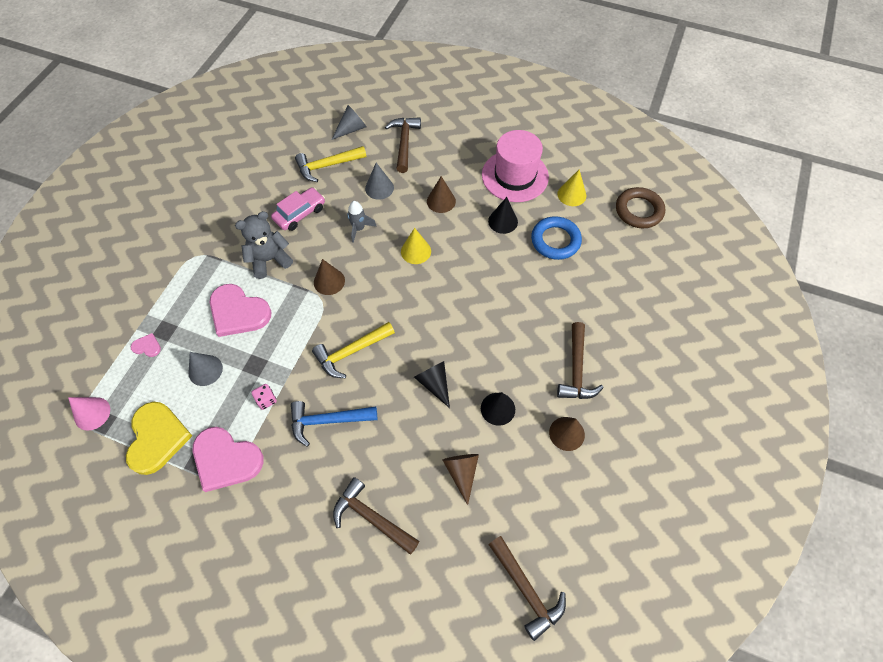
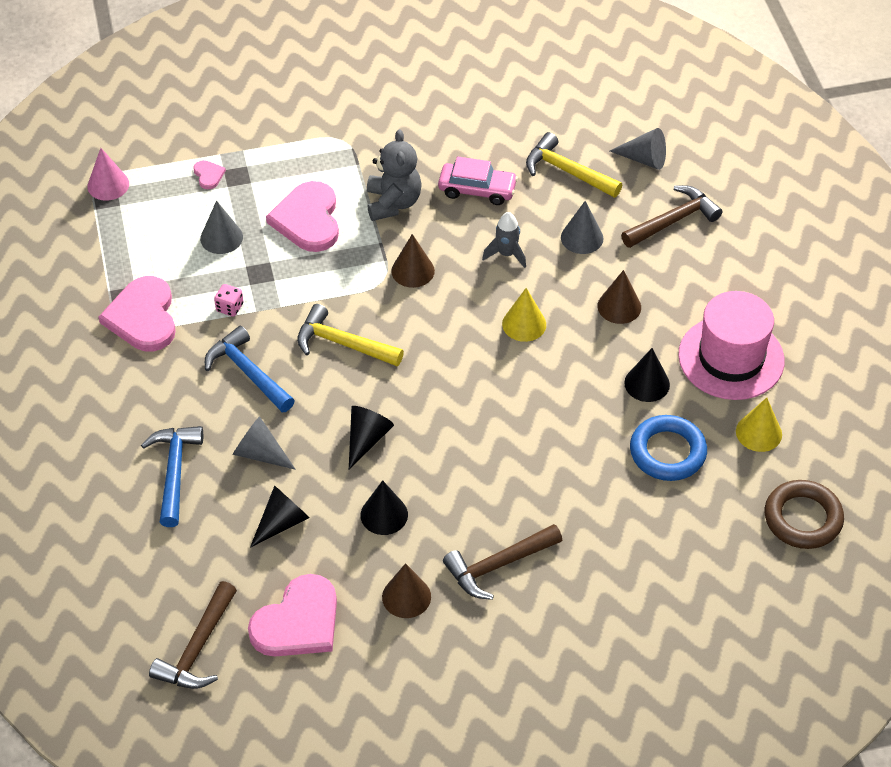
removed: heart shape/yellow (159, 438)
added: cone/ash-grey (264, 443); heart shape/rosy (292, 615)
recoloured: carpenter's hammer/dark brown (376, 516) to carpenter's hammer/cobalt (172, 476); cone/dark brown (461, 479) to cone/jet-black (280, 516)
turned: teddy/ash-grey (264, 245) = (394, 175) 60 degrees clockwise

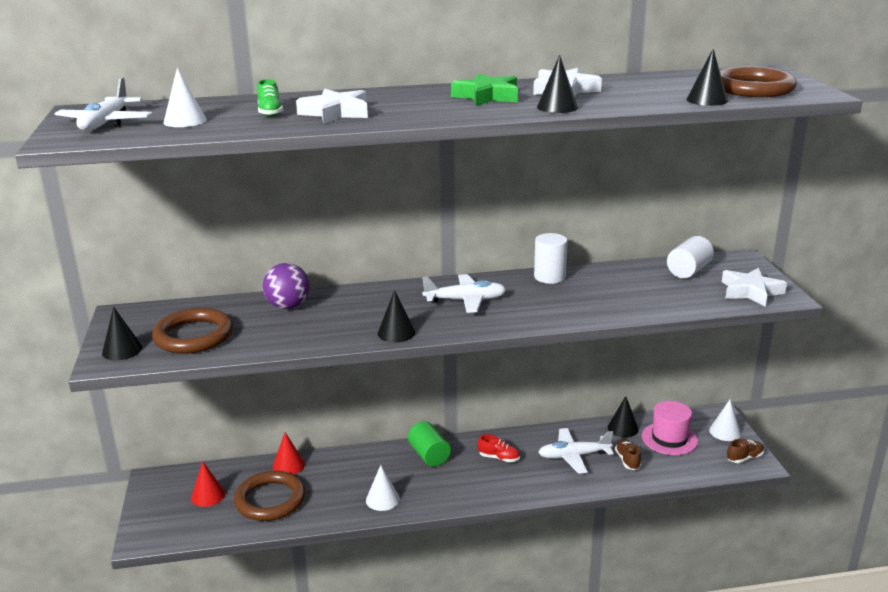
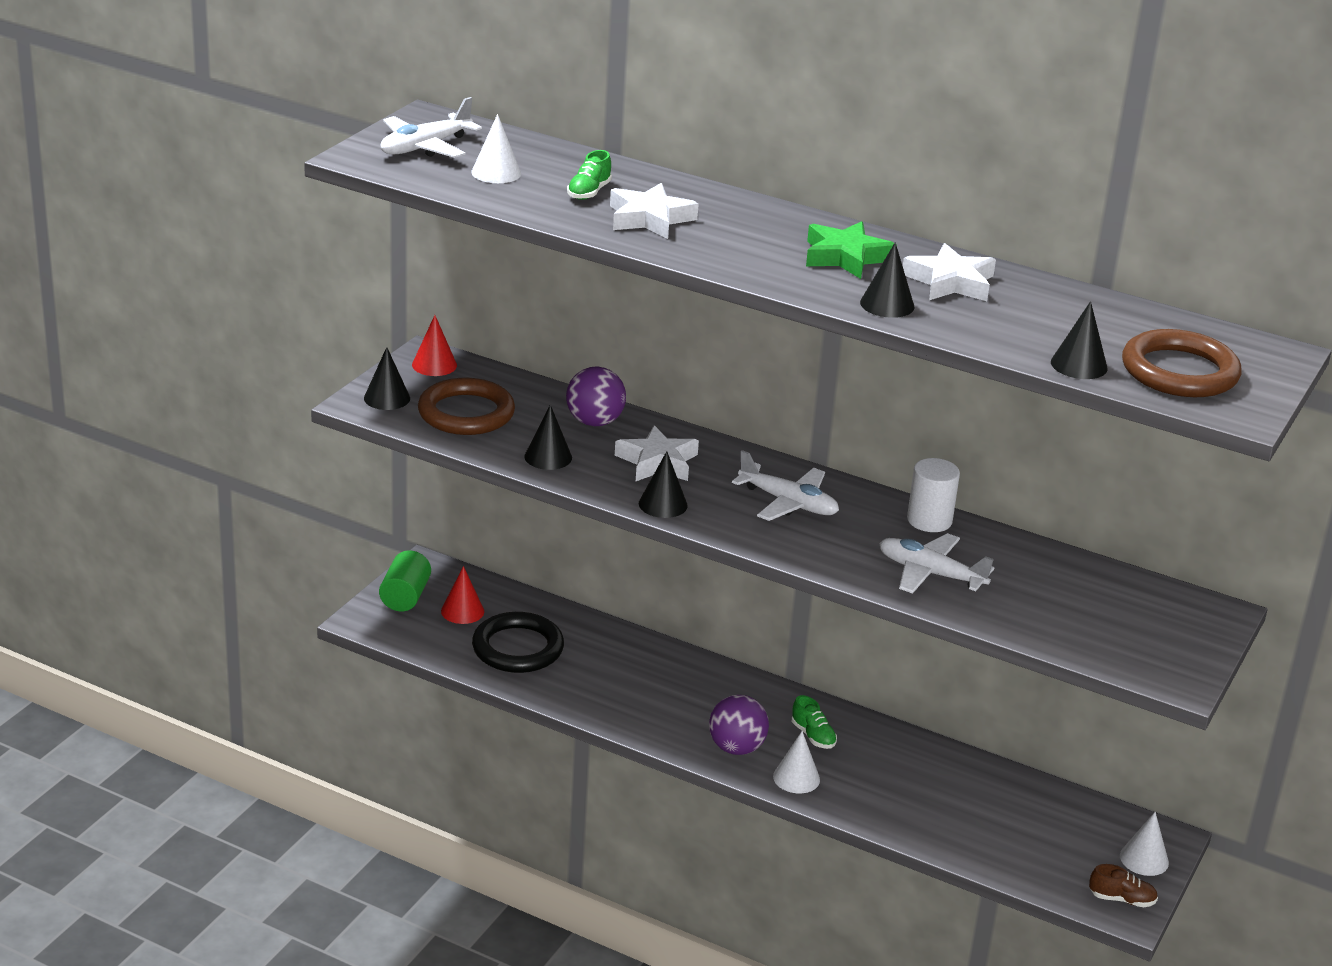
removed: lace-up shoe/dark brown (628, 455); tall hat/rosy (670, 428); cylinder shape/white (690, 257)
added: ball/violet (739, 725)
moved: cylinder shape/emerald (429, 444) to (405, 581); cone/scarlet (289, 453) to (434, 345); cone/jet-black (623, 417) to (548, 437); star/white (754, 287) to (657, 453); cone/white (383, 488) to (796, 762); plane/white (576, 451) to (936, 563)
recoloured: torus/dark brown (270, 496) to torus/jet-black (518, 642); lace-up shoe/scarlet (499, 448) to lace-up shoe/emerald (814, 722)

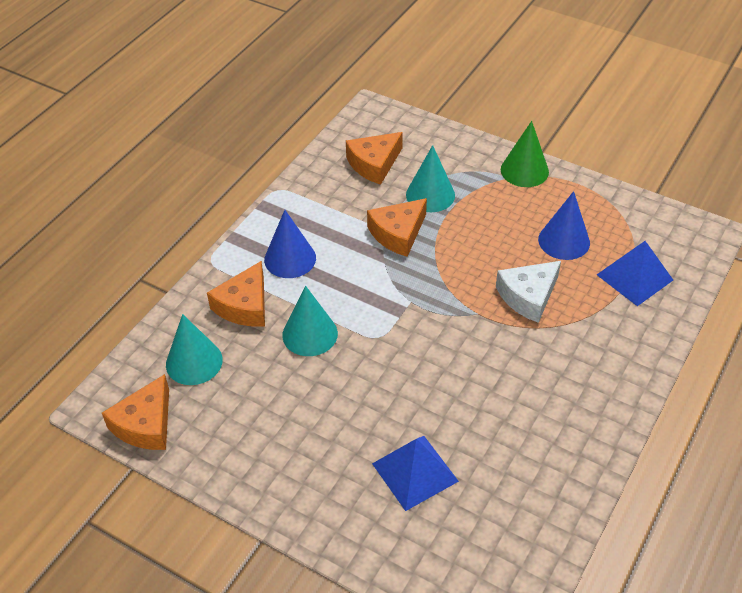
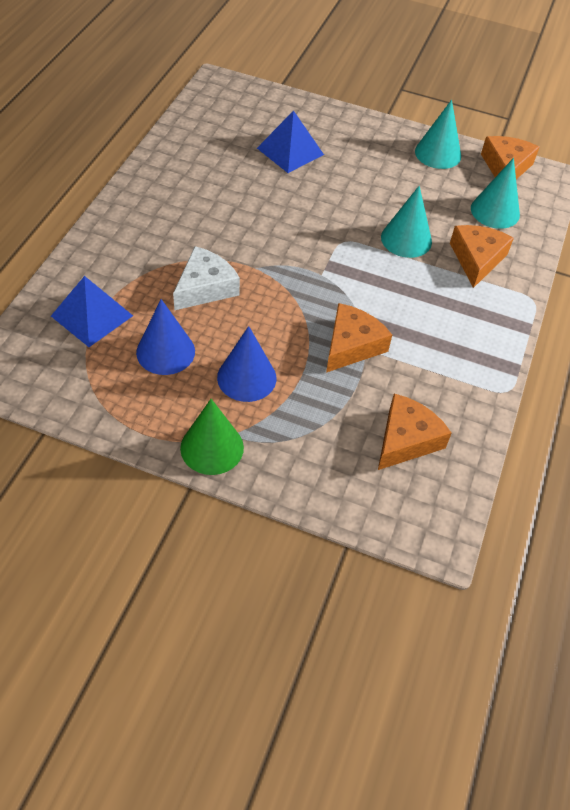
moved: cone/cobalt (290, 244) to (246, 364); cone/aqua (430, 178) to (438, 134)

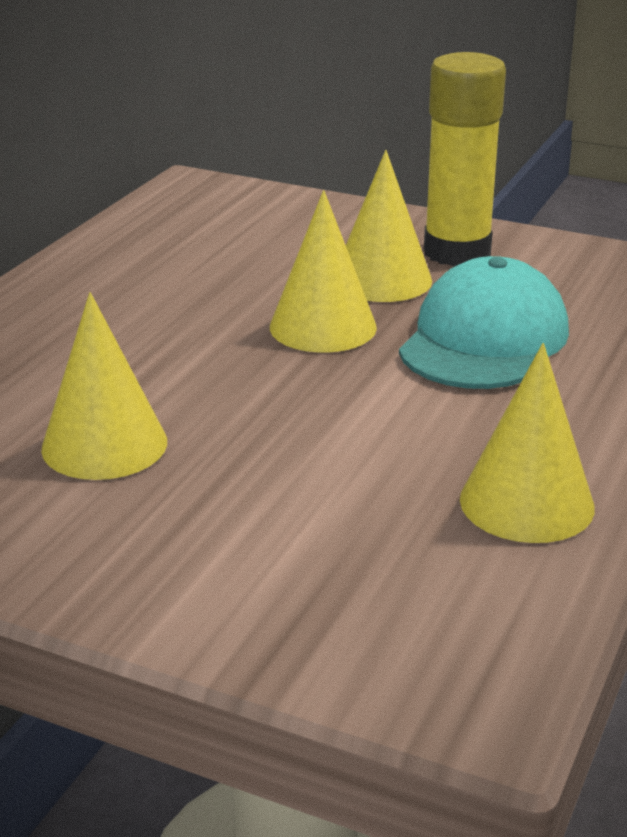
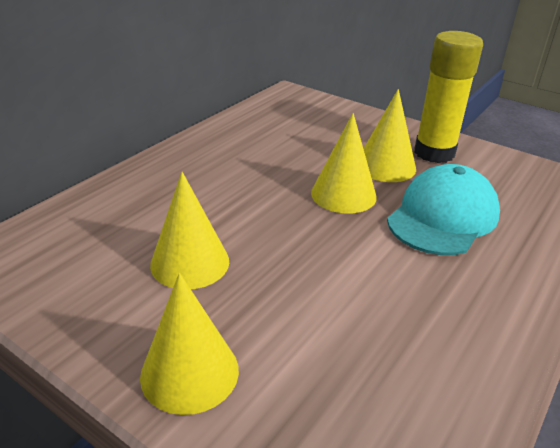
moved: cone/yellow (527, 443) to (189, 344)

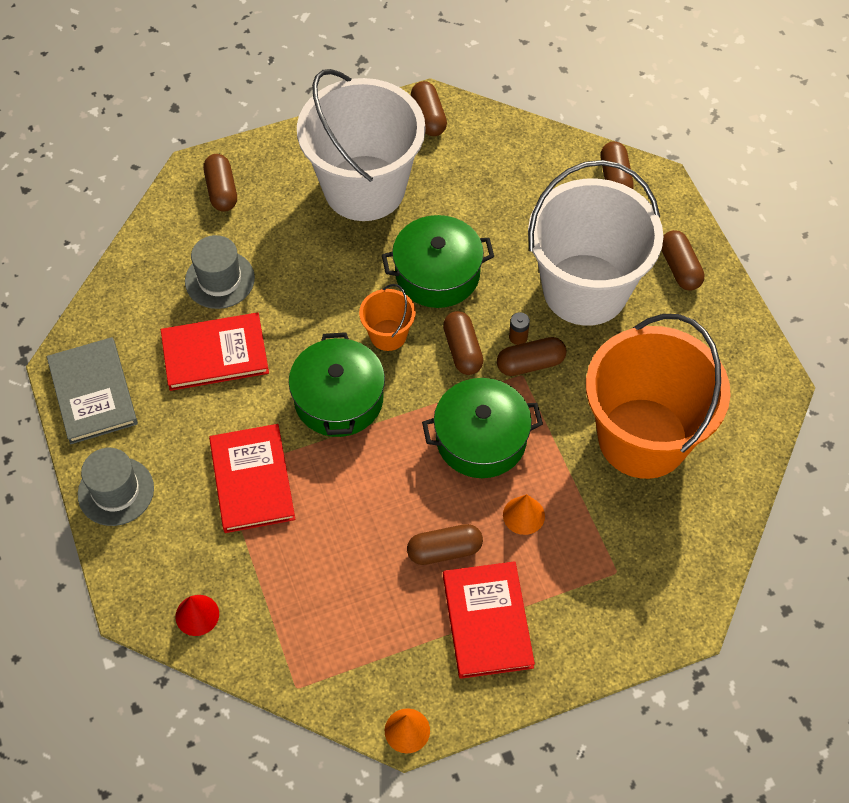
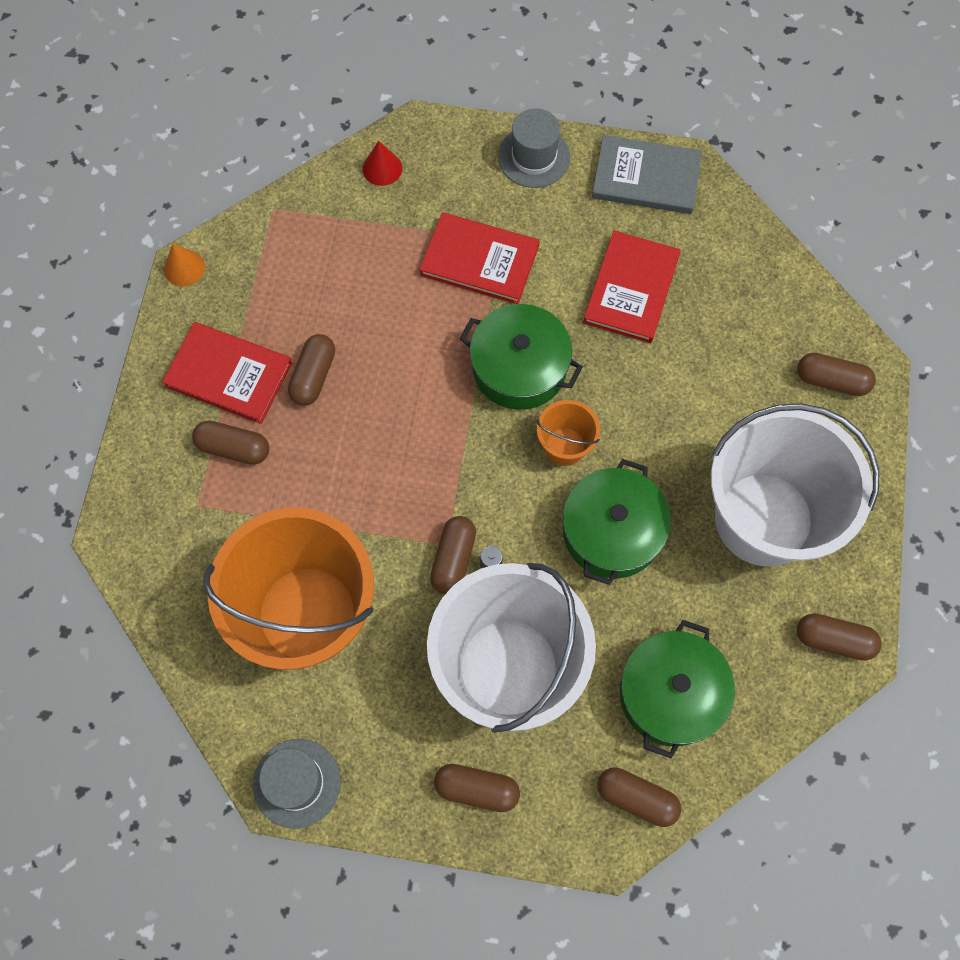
removed: cone/orange (524, 514)
moved: pill/dark brown (463, 343) to (230, 443); tall hat/ash-grey (220, 272) to (297, 784); cooking pot/emerald (482, 428) to (677, 689)

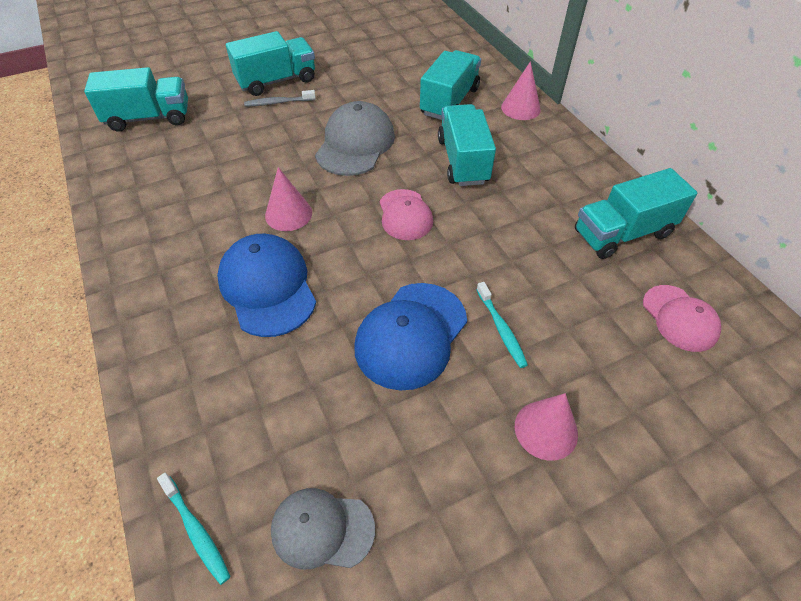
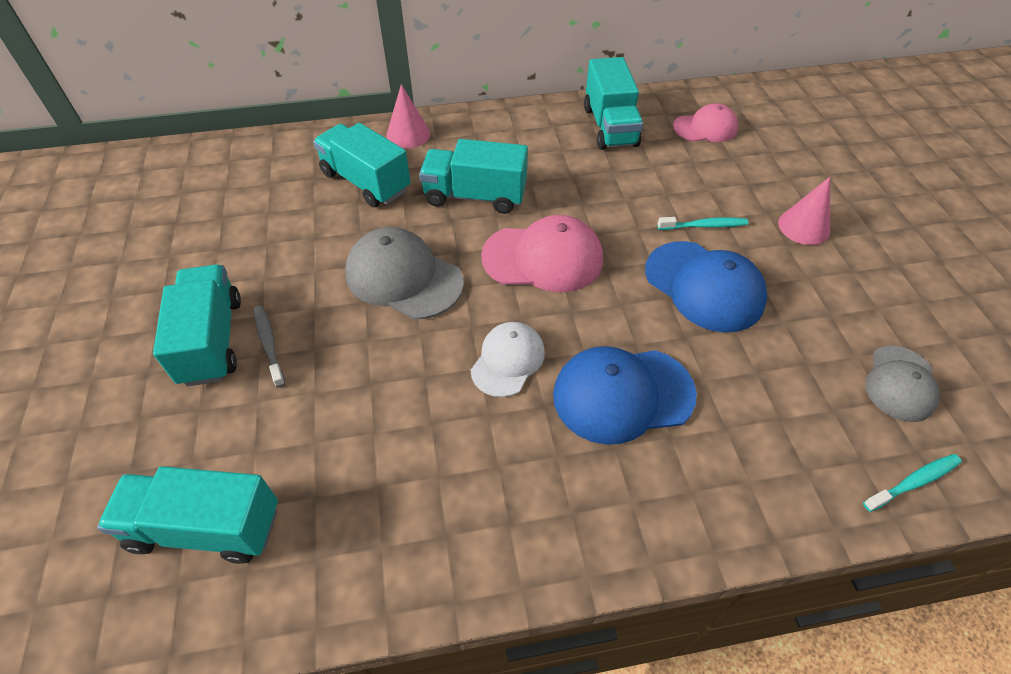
replaced: cone/rosy (288, 199) to peaked cap/white (508, 359)
turned: truck/aqua (136, 99) = (187, 515) 90 degrees counterclockwise; toothbrush/ash-grey (280, 98) = (269, 346) 150 degrees clockwise
resized: peaked cap/rosy (406, 214) = (542, 253) x1.57

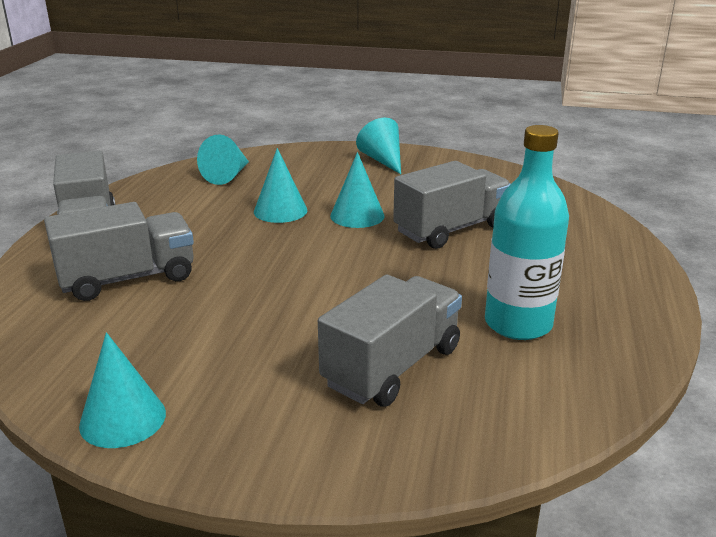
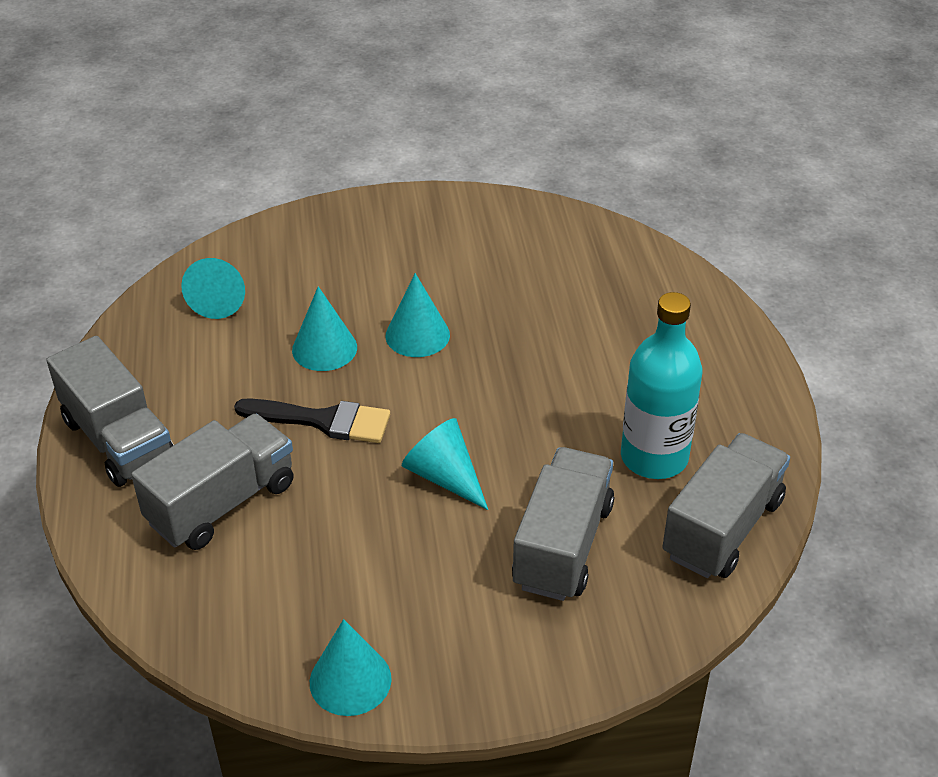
added: brush/jet-black (312, 420)
moved: cone/aqua (378, 146) to (445, 464); truck/ash-grey (452, 205) to (726, 505)

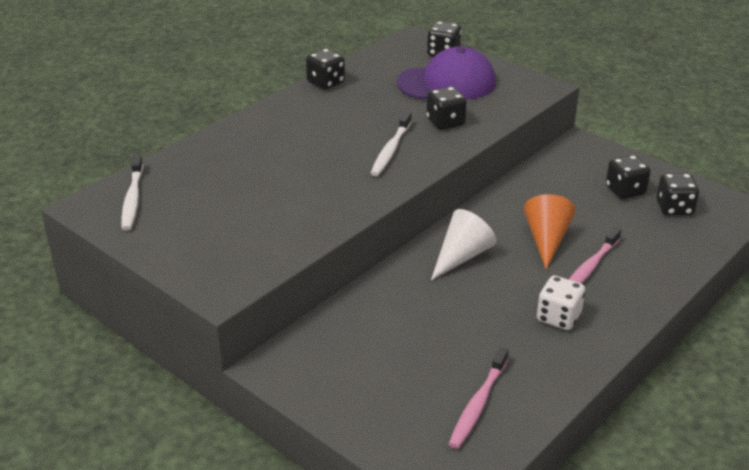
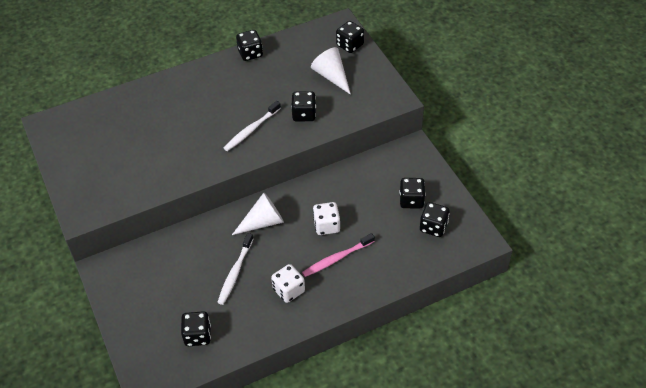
moved: toothbrush/white (132, 193) to (235, 269)
replaced: toothbrush/rosy (479, 398) to dice/jet-black (196, 328); peaked cap/violet (446, 73) to cone/white (331, 71); cone/orange (550, 232) to dice/white (326, 218)

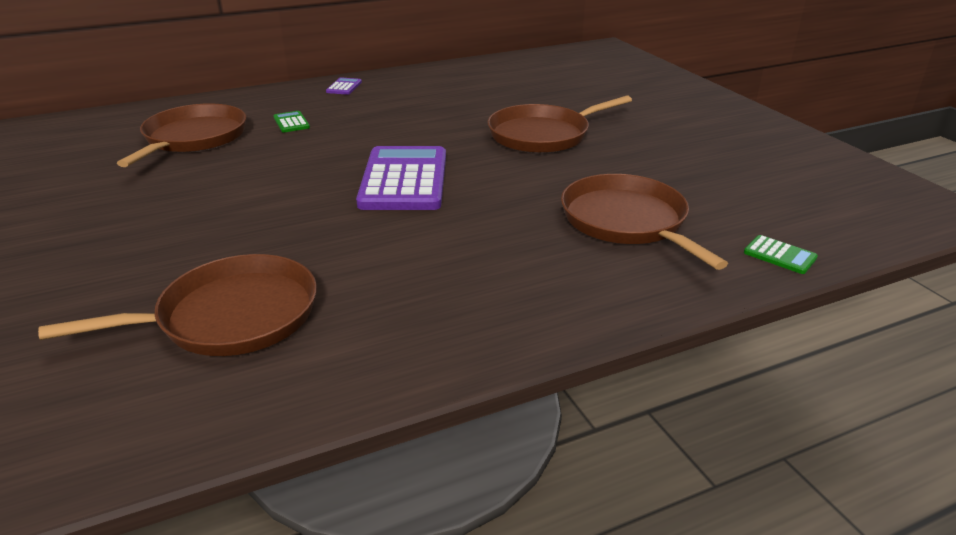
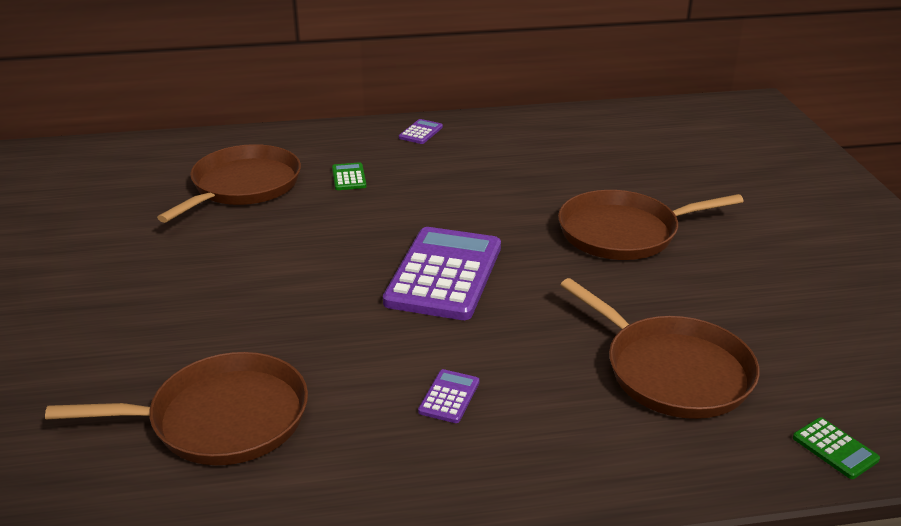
added: pocket calculator/violet (448, 396)
turned: frying pan/dark brown (644, 222) = (660, 348) 150 degrees clockwise

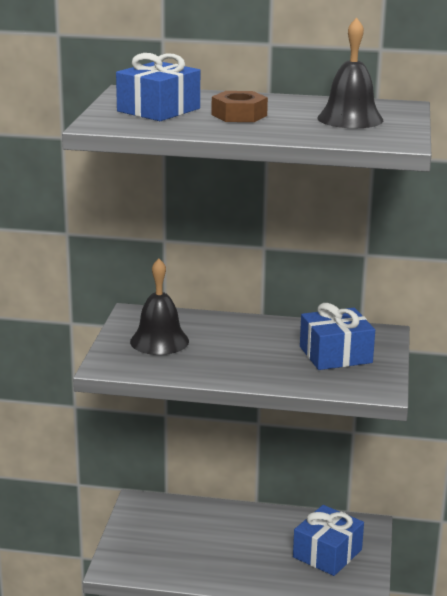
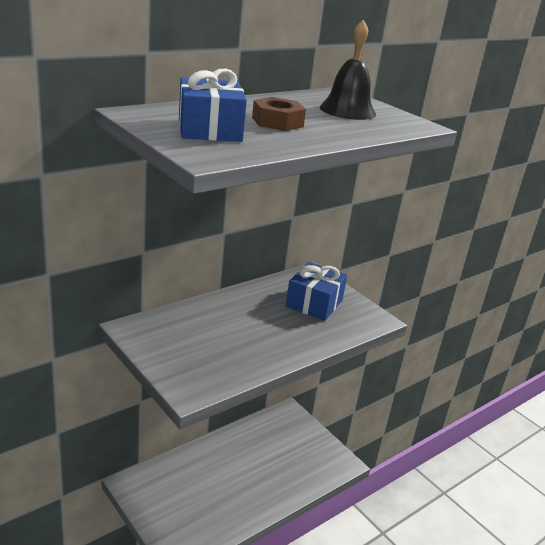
removed: school bell/jet-black (159, 306); wrapped gift/cobalt (328, 540)

